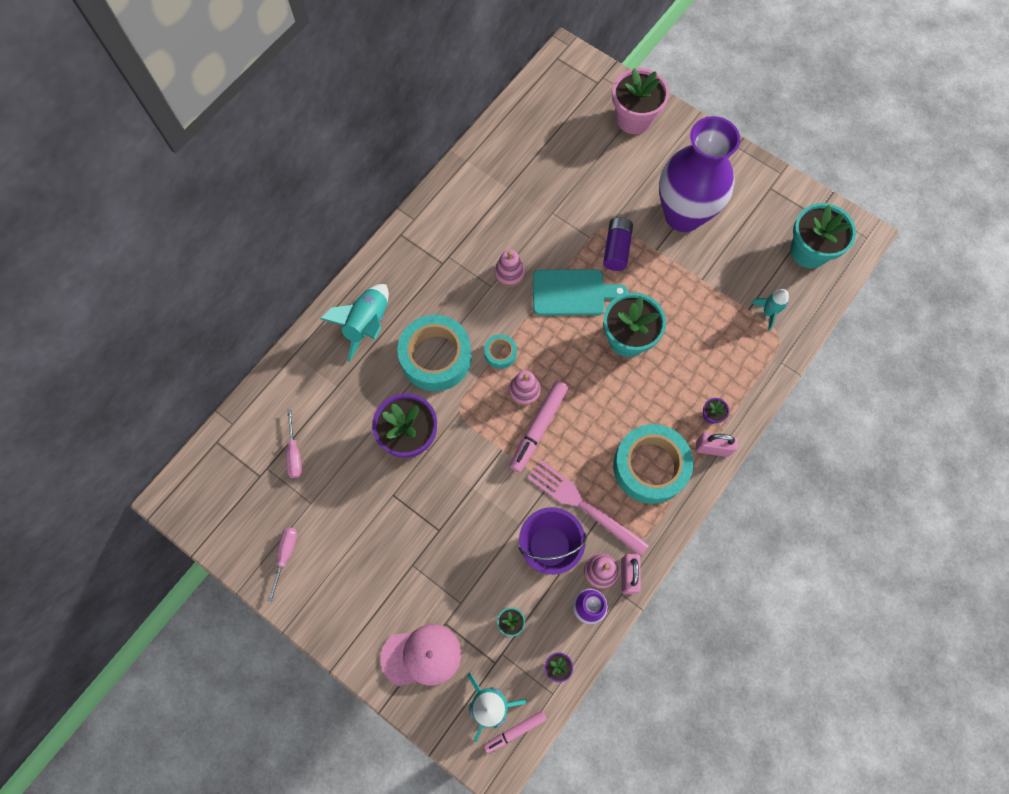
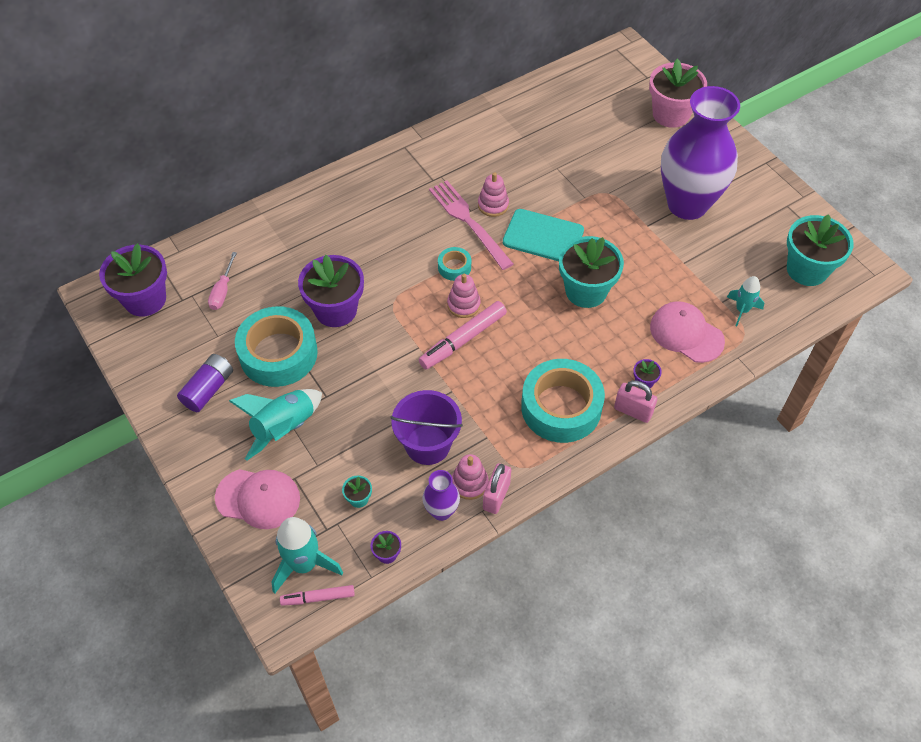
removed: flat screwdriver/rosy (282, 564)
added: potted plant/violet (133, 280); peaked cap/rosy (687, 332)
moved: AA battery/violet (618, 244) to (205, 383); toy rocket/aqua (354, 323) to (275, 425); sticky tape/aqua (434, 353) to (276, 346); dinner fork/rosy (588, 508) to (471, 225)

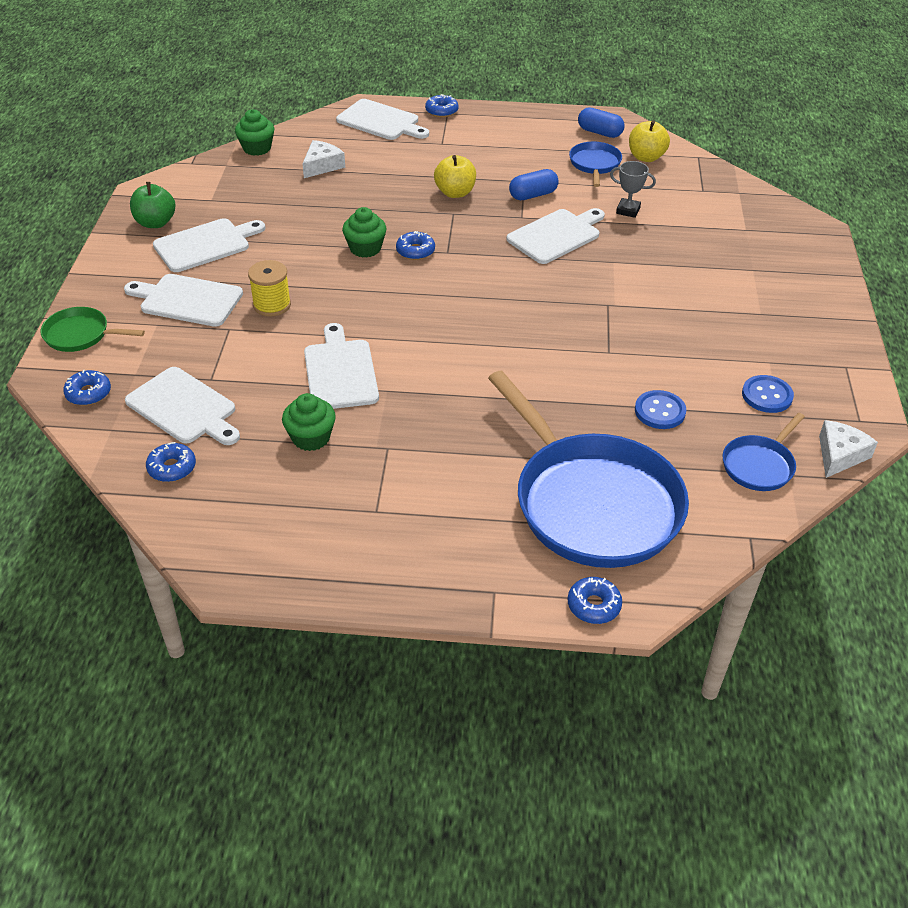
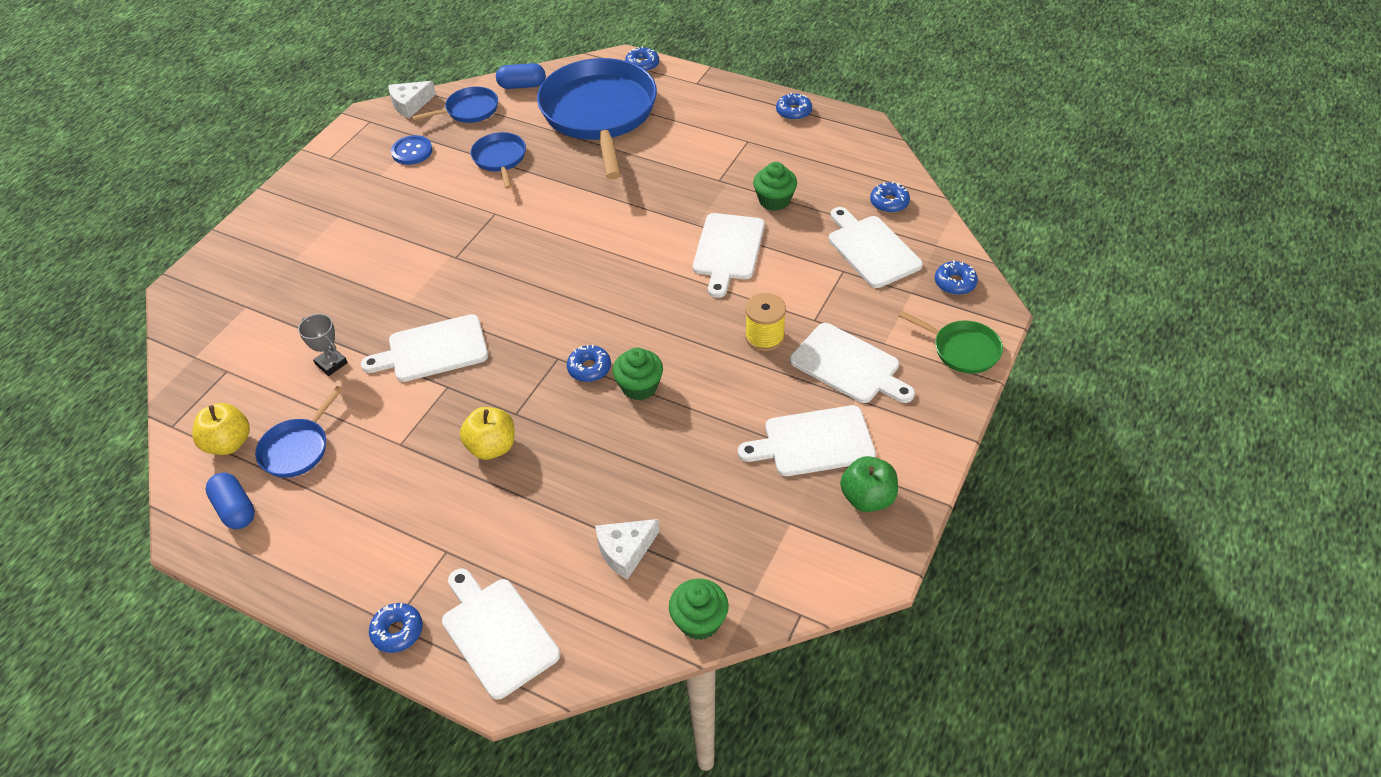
added: doughnut/cobalt (794, 106)
moved: pill/cobalt (534, 184) to (521, 76)
replaced: sewing button/cobalt (660, 409) to frying pan/cobalt (498, 160)

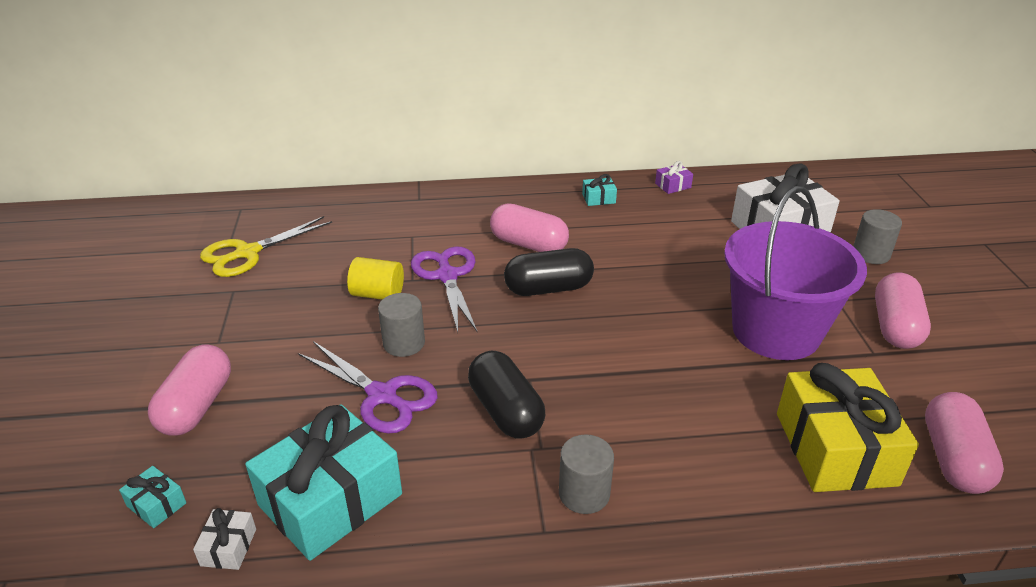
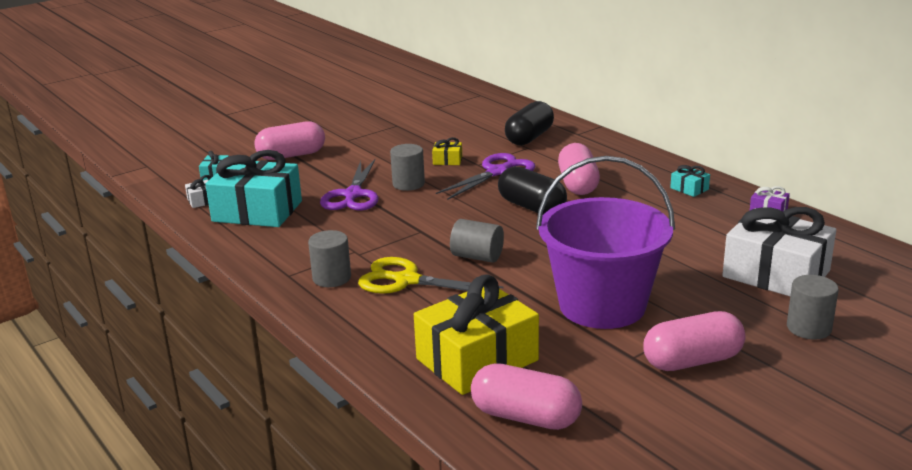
added: cylinder shape/ash-grey (477, 241)
moved: scissors/yellow (266, 246) to (431, 275); pill/jet-black (506, 394) to (529, 123)
replaced: cylinder shape/yellow (375, 278) to wrapped gift/yellow (447, 151)
turned: pill/rosy (964, 443) = (526, 396) 45 degrees clockwise

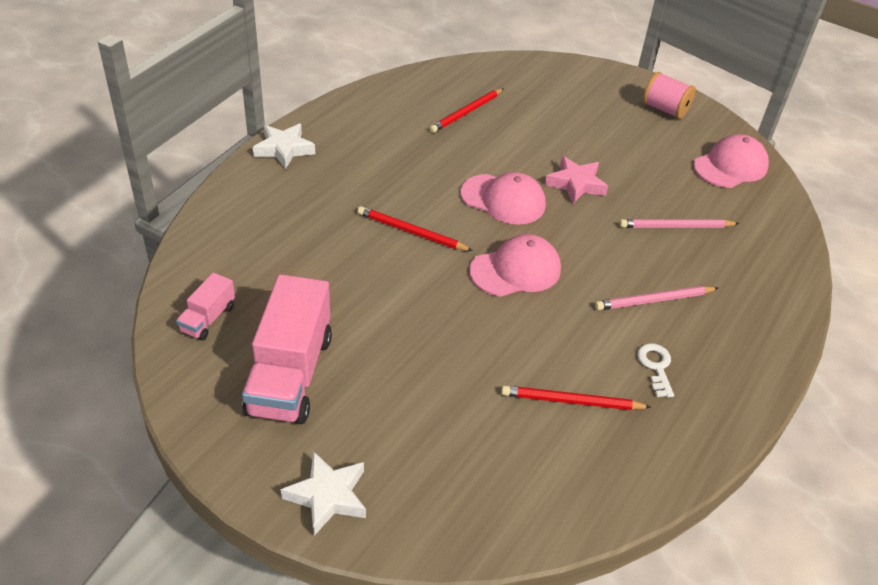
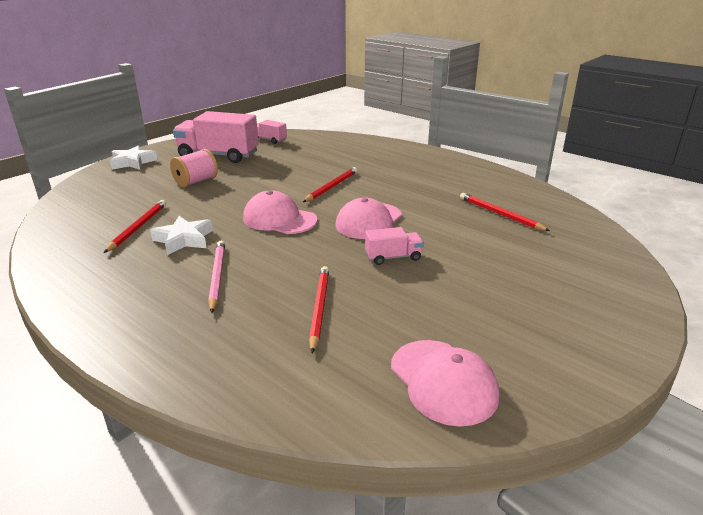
removed: latchkey/white (655, 370)
moved: star/white (284, 146) to (181, 235); spool/rosy (669, 95) to (194, 168)
replaced: star/rosy (576, 180) to truck/rosy (394, 246)
recoloured: lead pencil/rosy (679, 223) to lead pencil/scarlet (319, 309)
turned: peaked cap/rosy (515, 265) = (280, 212) 135 degrees clockwise

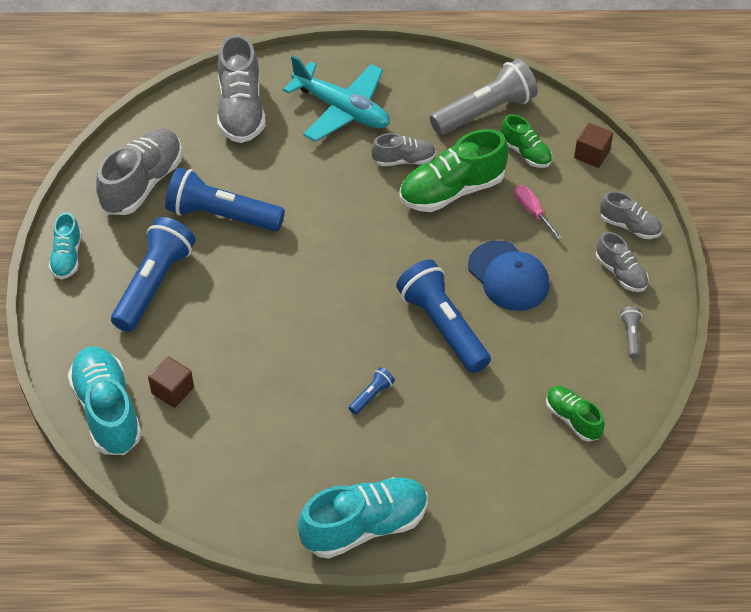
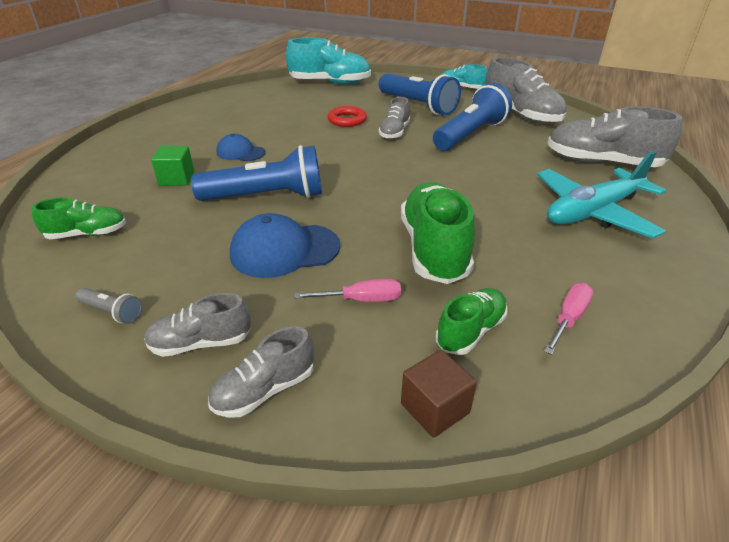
removed: cube/dark brown (171, 382); lace-up shoe/aqua (363, 518)
added: cube/emerald (172, 166); torus/scarlet (347, 116)
moved: lace-up shoe/ash-grey (403, 149) to (394, 118)
replaced: pocket torch/cobalt (372, 391) to peaked cap/cobalt (240, 148); pocket torch/ash-grey (484, 97) to flat screwdriver/rosy (568, 319)
turned: lace-up shoe/emerald (526, 141) = (472, 321) 150 degrees clockwise

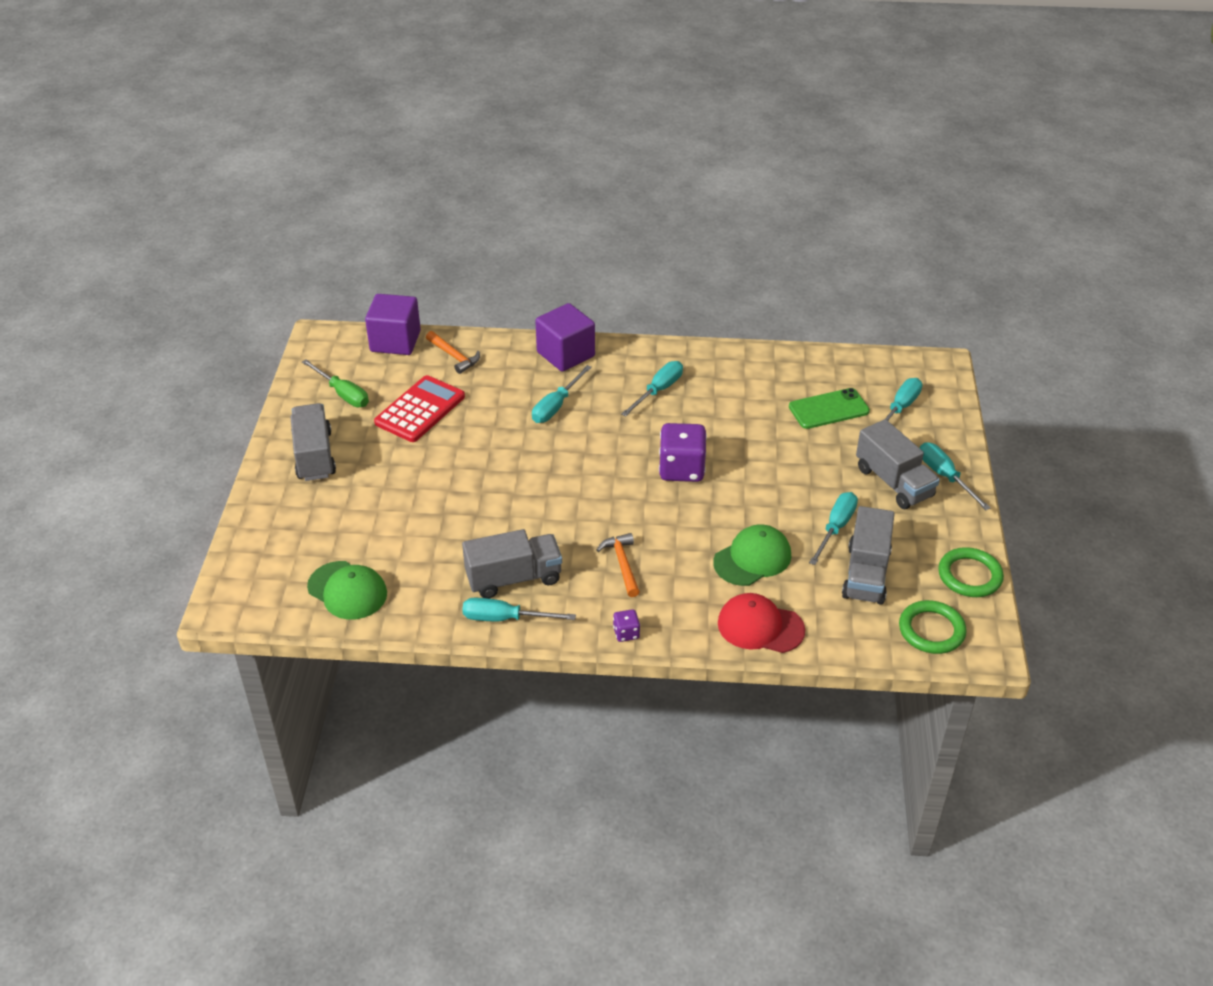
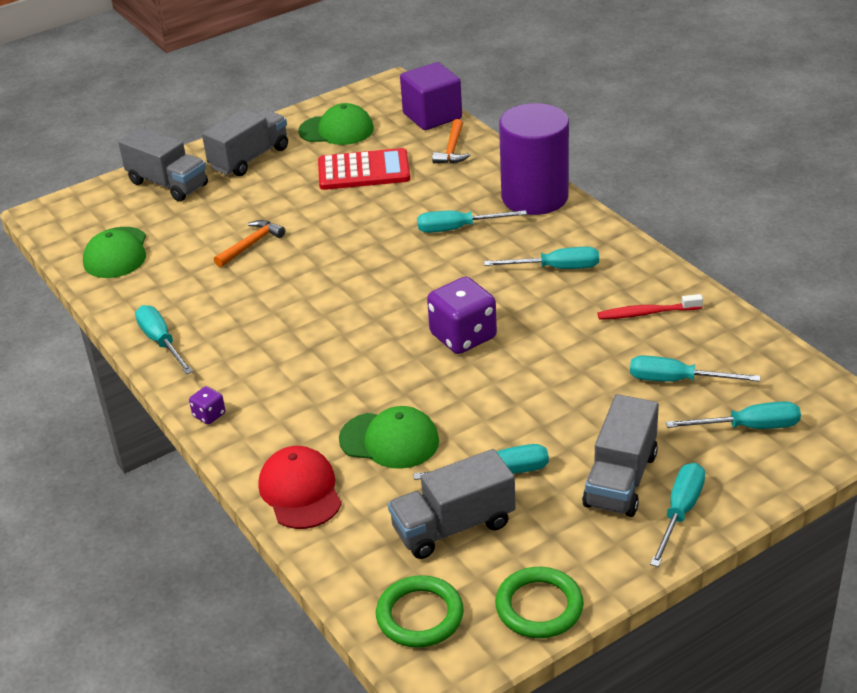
added: toothbrush/scarlet (650, 307)
moved: truck/ash-grey (512, 563) to (163, 164); carpenter's hammer/orange (618, 565) to (249, 243)
replaced: flat screwdriver/emerald (335, 383) to peaked cap/emerald (336, 124); cube/violet (565, 337) to cylinder shape/violet (534, 159); phone/emerald (829, 408) to flat screwdriver/aqua (695, 368)

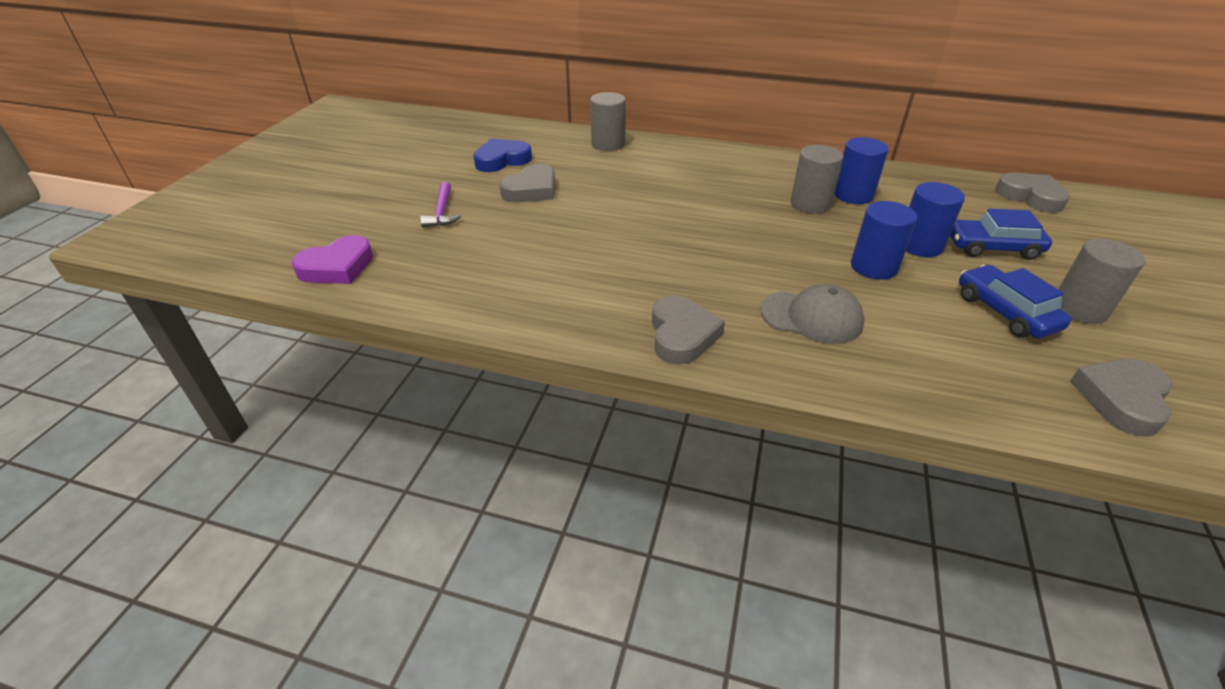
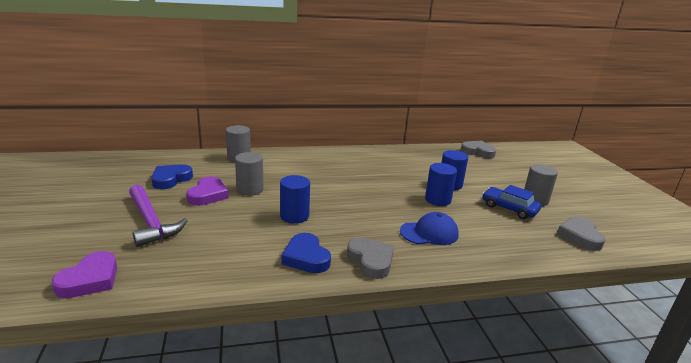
removed: automobile/cobalt (1001, 234)
added: heart shape/cobalt (306, 253)
moved: cylinder shape/ash-grey (817, 179) to (249, 174); cylinder shape/cobalt (861, 170) to (295, 199)
recoloured: heart shape/ash-grey (527, 183) to heart shape/violet (207, 191); peaked cap/ash-grey (812, 314) to peaked cap/cobalt (429, 228)
resized: carpenter's hammer/violet (441, 205) = (158, 216) x1.77

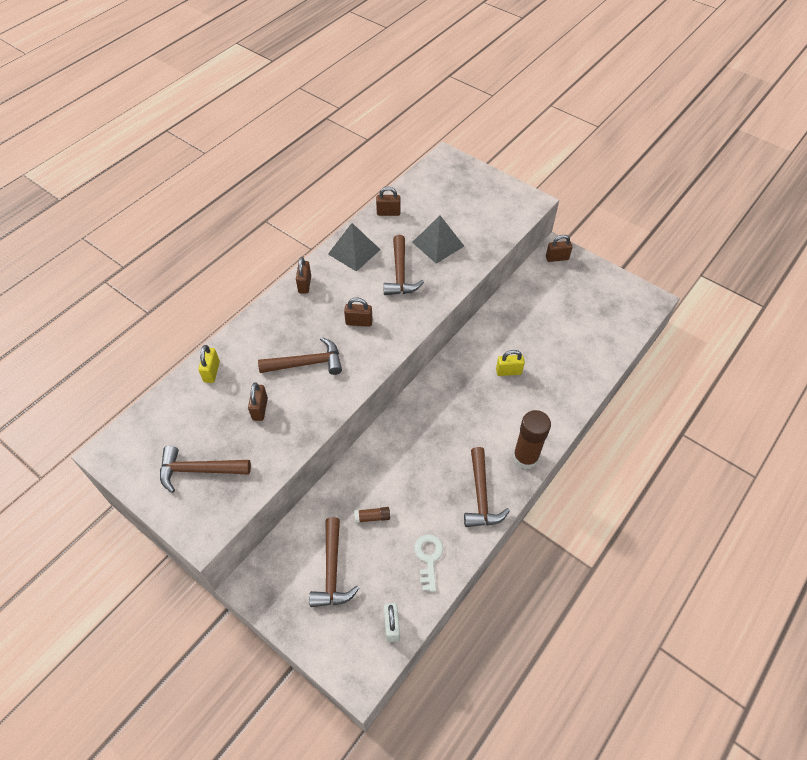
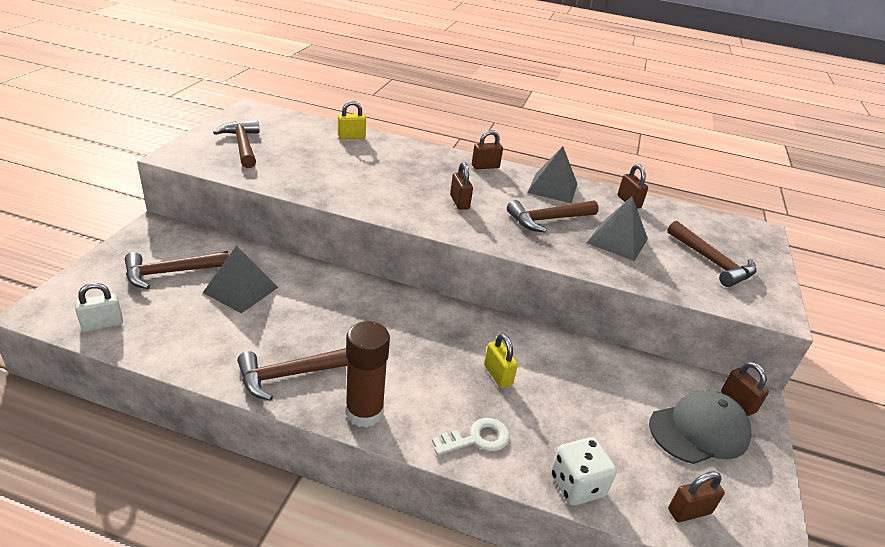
added: dice/white (584, 471); peaked cap/ash-grey (700, 427)
moved: latchkey/white (428, 563) to (471, 437); carpenter's hammer/dark brown (300, 356) to (711, 254); small lock/dark brown (258, 402) to (696, 496)
replaced: glue/dark brown (372, 515) to pyramid/ash-grey (241, 279)

